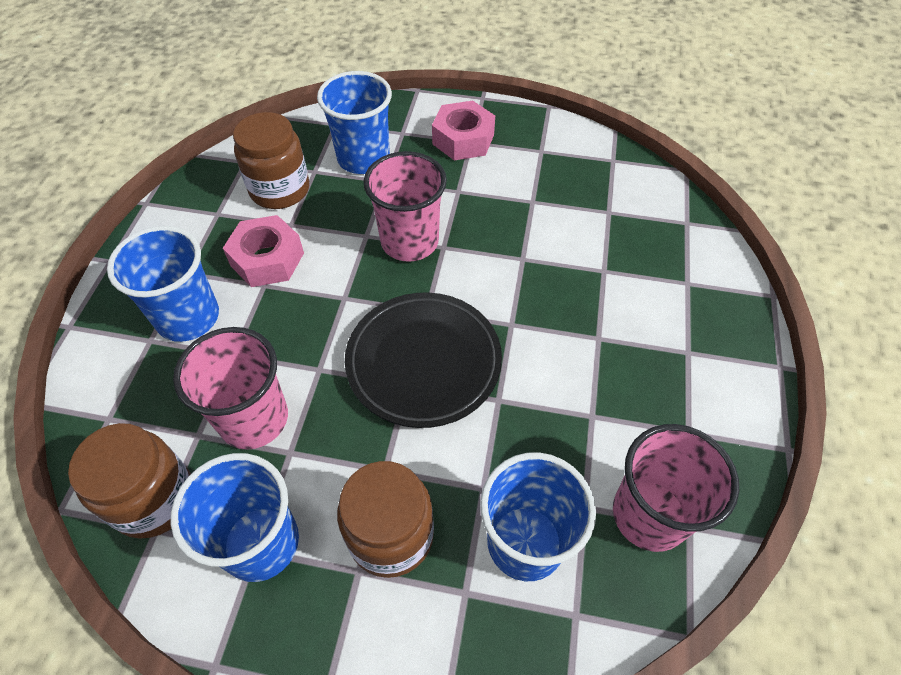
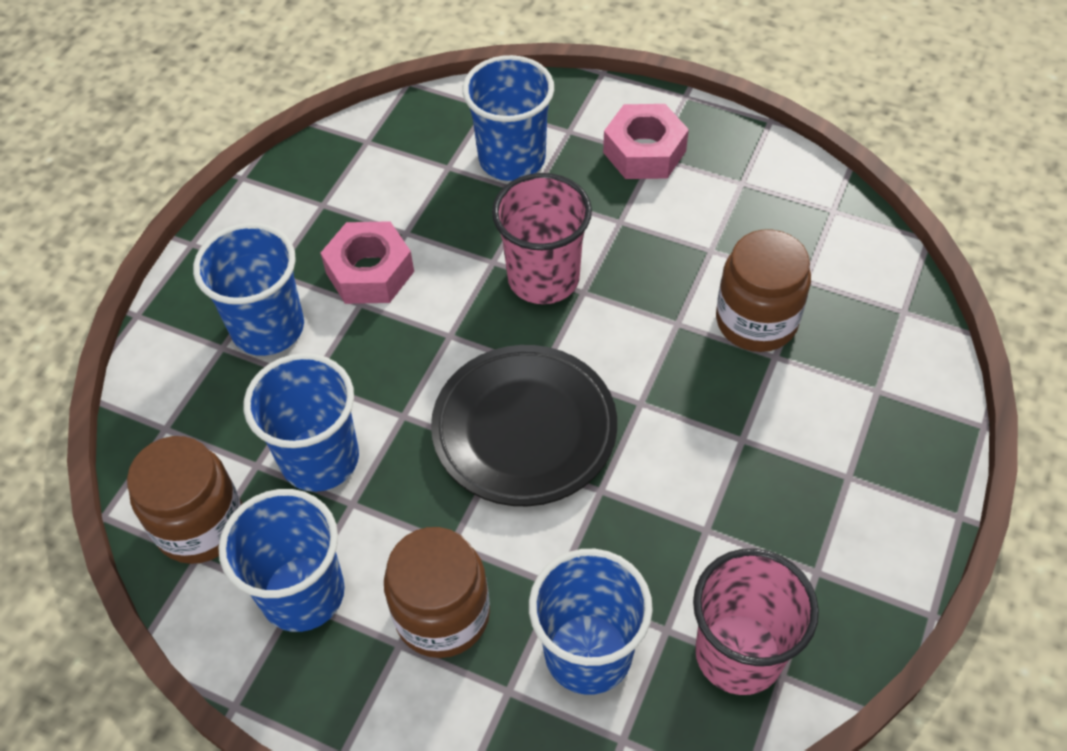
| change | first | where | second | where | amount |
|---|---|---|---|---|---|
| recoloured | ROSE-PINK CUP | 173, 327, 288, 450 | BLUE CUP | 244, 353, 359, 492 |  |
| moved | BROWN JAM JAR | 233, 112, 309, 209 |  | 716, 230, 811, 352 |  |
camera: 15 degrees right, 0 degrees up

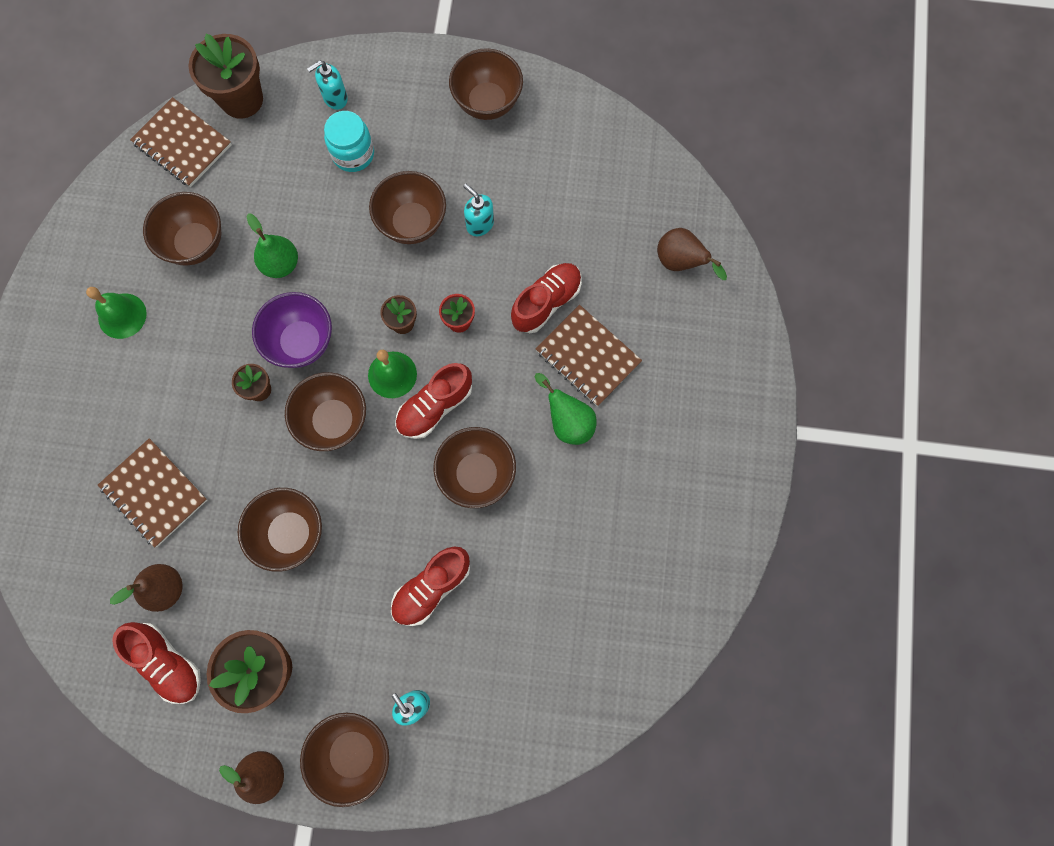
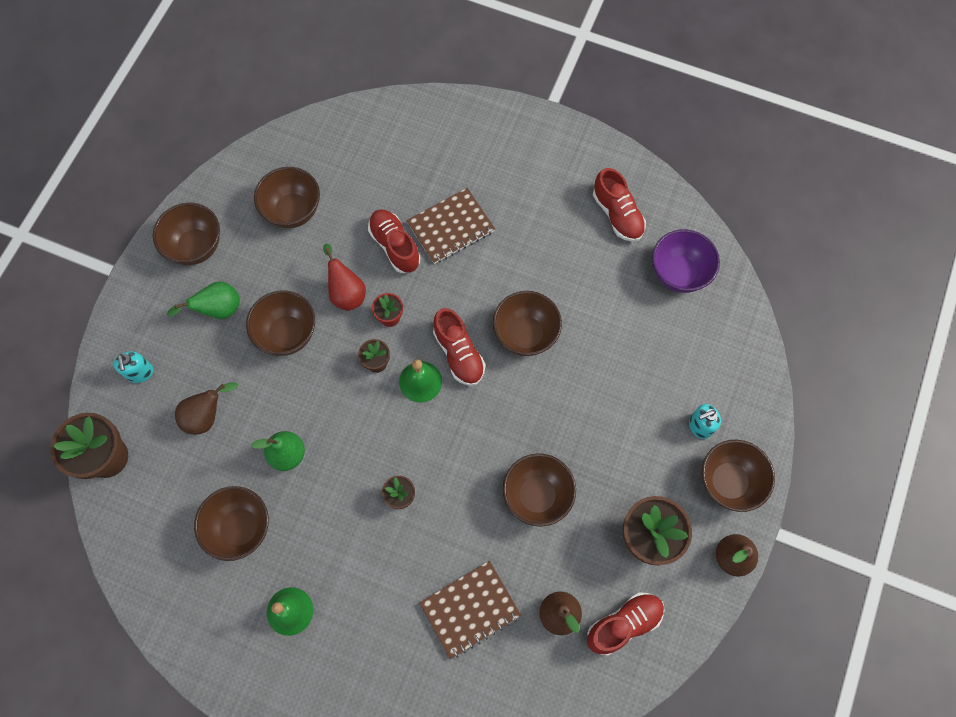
| change | first | where | second | where | amount |
|---|---|---|---|---|---|
| removed | BROWN NOTEPAD | 130, 97, 232, 187 |  |  |  |
| moved | ROYAL PURPLE SERVING BOWL | 252, 292, 332, 368 |  | 652, 229, 720, 293 |  |
| moved | BROWN SERVING BOWL | 285, 372, 366, 451 |  | 254, 167, 320, 228 |  |
| removed | AQUA JAM JAR | 324, 111, 374, 172 |  |  |  |
| moved | RED SHOE | 391, 546, 470, 626 |  | 593, 168, 646, 242 |  |
| removed | AQUA SOAP PUMP | 463, 184, 494, 236 |  |  |  |
| moved | LEAF-GREEN PEAR | 535, 373, 597, 445 |  | 167, 281, 240, 319 |  |
| moved | BROWN PEAR | 657, 228, 727, 280 |  | 175, 382, 239, 435 |  |
| added |  |  | RED PEAR | 323, 244, 366, 311 |  |
camera: 75 degrees left, 5 degrees down

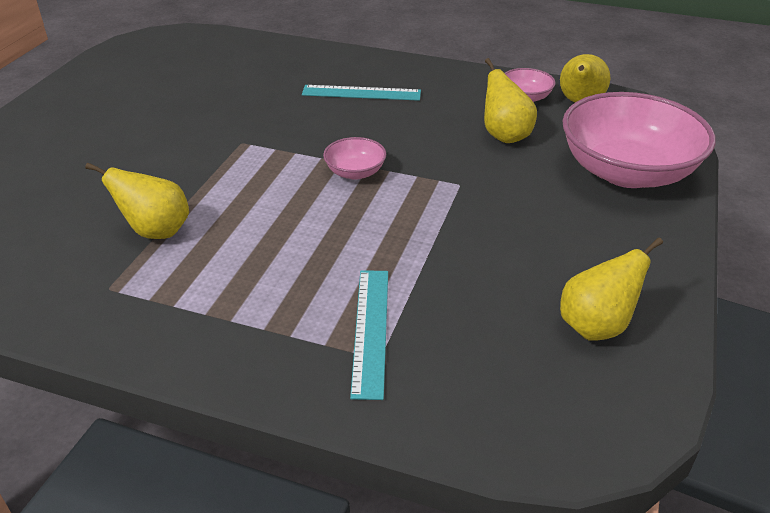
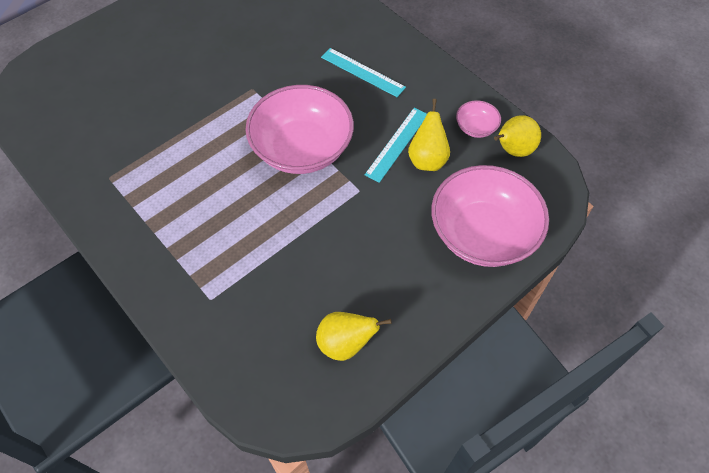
| change | first | where | second | where | amount |
|---|---|---|---|---|---|
| removed | YELLOW PEAR | 85, 163, 189, 239 |  |  |  |
| resized | ROSE-PINK SERVING BOWL | 323, 137, 386, 180 |  | 245, 85, 354, 174 | x2.29 |
| moved | AQUA STRAIGHTEDGE | 350, 270, 388, 400 |  | 365, 108, 427, 183 |  |
camera: 30 degrees right, 20 degrees up

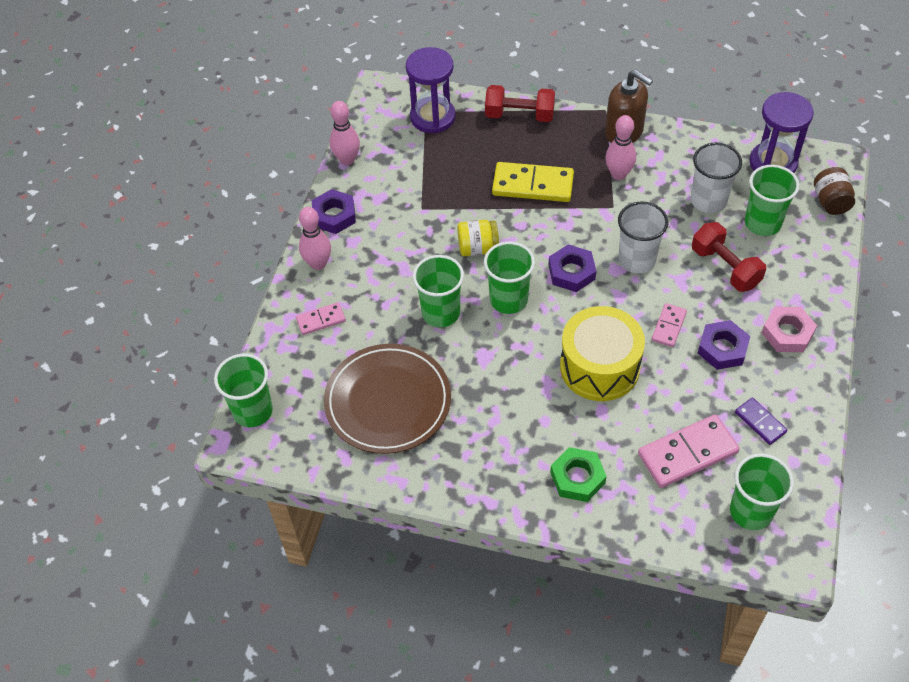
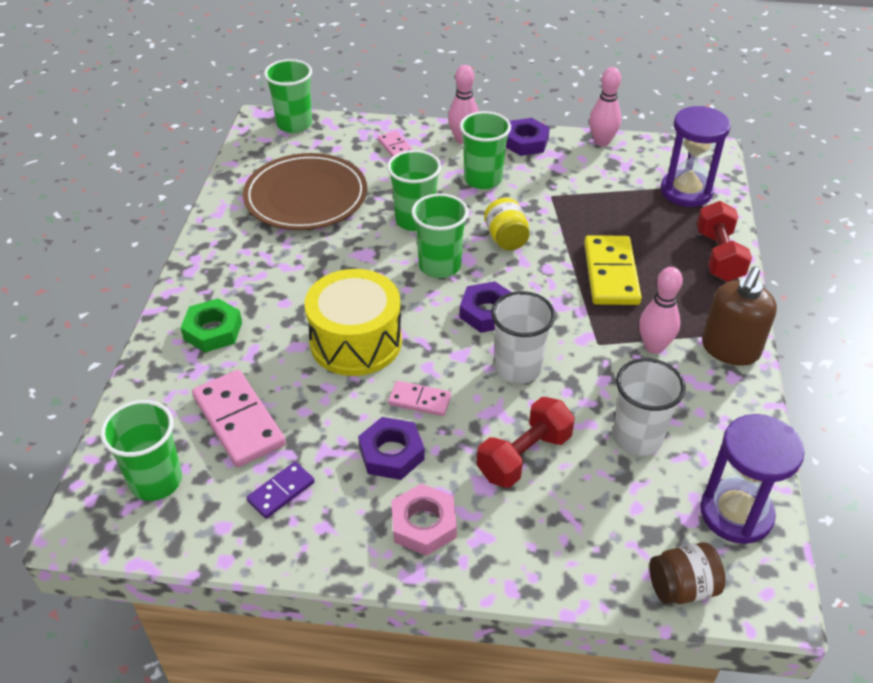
| change | first | where | second | where | amount |
|---|---|---|---|---|---|
| moved | LEAF-GREEN CUP | 745, 165, 799, 236 |  | 460, 111, 511, 189 |  |
camera: 80 degrees right, 10 degrees down

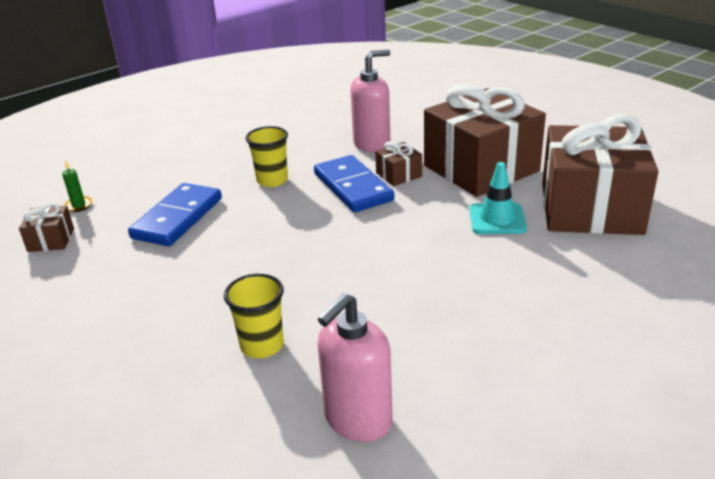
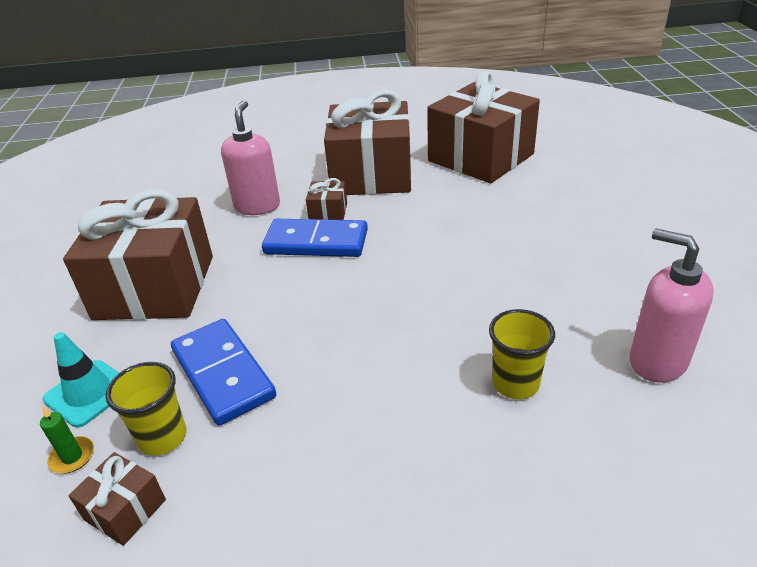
| change | first | where | second | where | amount |
|---|---|---|---|---|---|
| moved | YELLOW CUP | 246, 126, 288, 187 |  | 105, 362, 186, 456 |  |
| turned | ROSE-PINK SOAP PUMP | 317, 293, 393, 442 |  | 629, 229, 714, 382 | 150 degrees clockwise |
| moved | AQUA ROAD CONE | 469, 162, 527, 234 |  | 43, 332, 119, 428 |  |
| added |  |  | BROWN GIFT | 63, 189, 213, 320 |  |
camera: 55 degrees left, 5 degrees up

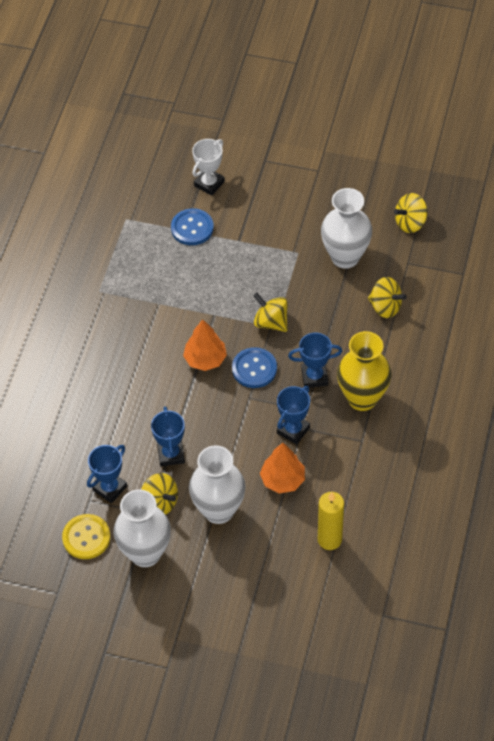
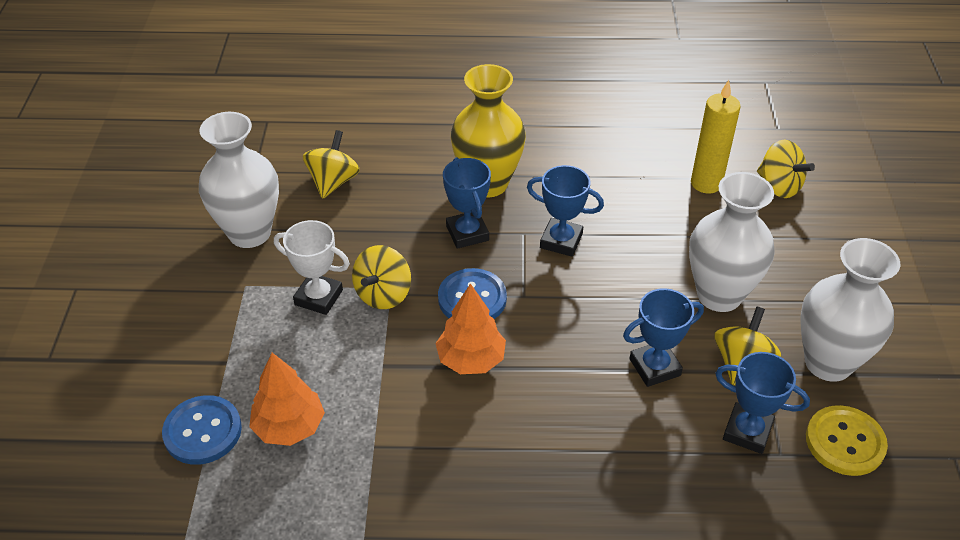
| change | first | where | second | where | amount |
|---|---|---|---|---|---|
| moved | SNOW-WHITE TROPHY | 192, 139, 225, 196 |  | 274, 220, 350, 315 |  |
| moved | ORANGE-COLOURED TREE | 260, 443, 305, 493 |  | 249, 353, 325, 446 |  |
| moved | YELLOW TOY TOP | 394, 193, 427, 233 |  | 757, 140, 815, 198 |  |
camera: 105 degrees left, 10 degrees down

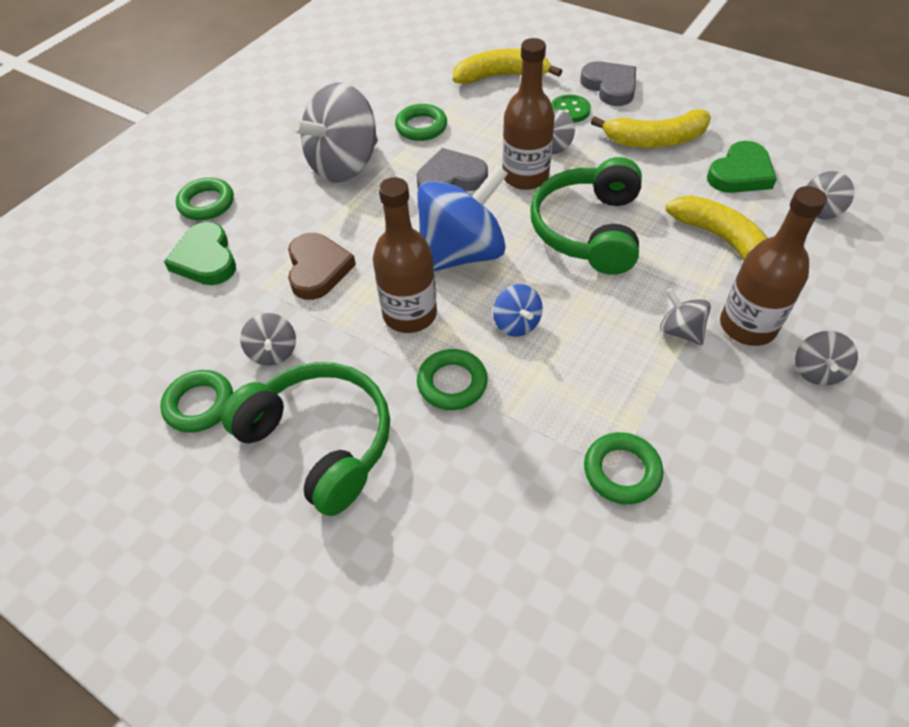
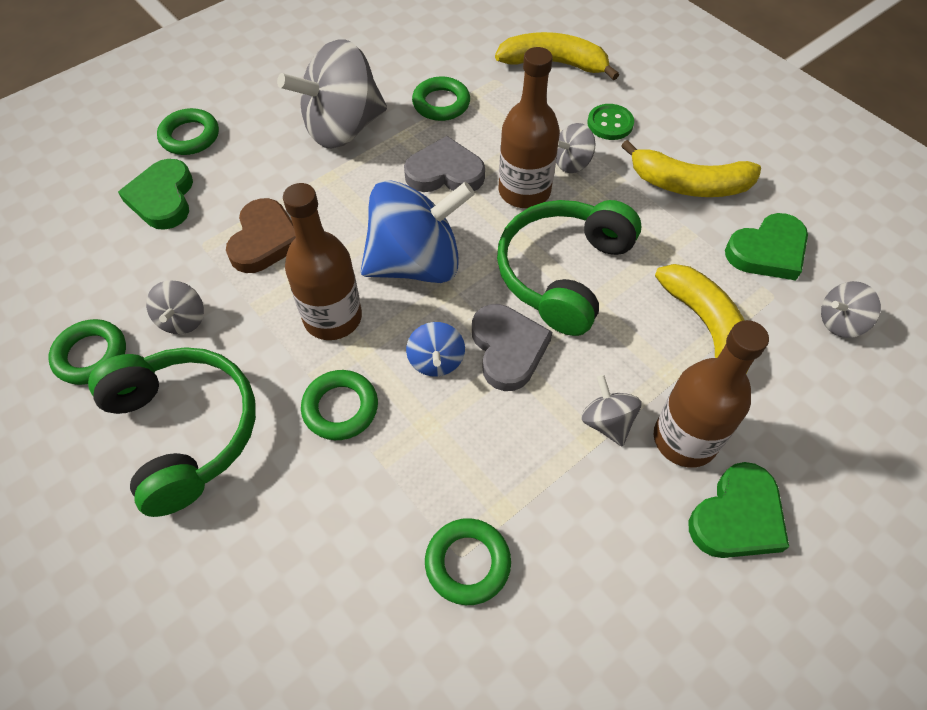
| change | first | where | second | where | amount |
|---|---|---|---|---|---|
| moved | ASH-GREY LOVE HEART | 580, 61, 636, 106 |  | 472, 304, 552, 391 |  |
| replaced | ASH-GREY TOY TOP | 795, 331, 858, 386 | LEAF-GREEN LOVE HEART | 689, 462, 789, 558 |  |
camera: 15 degrees right, 5 degrees up

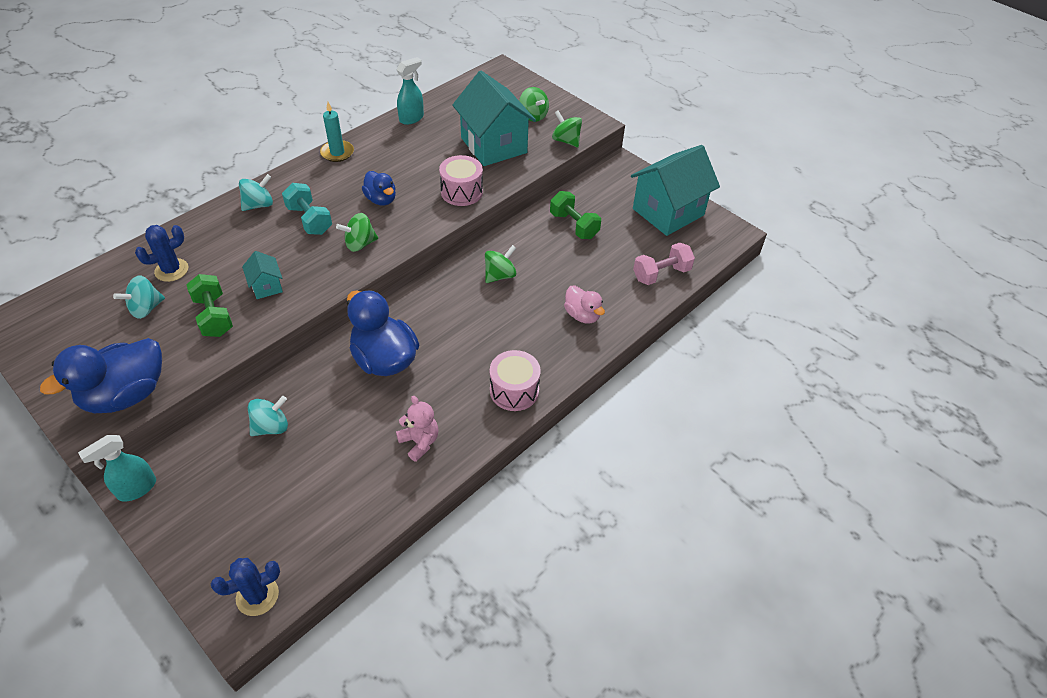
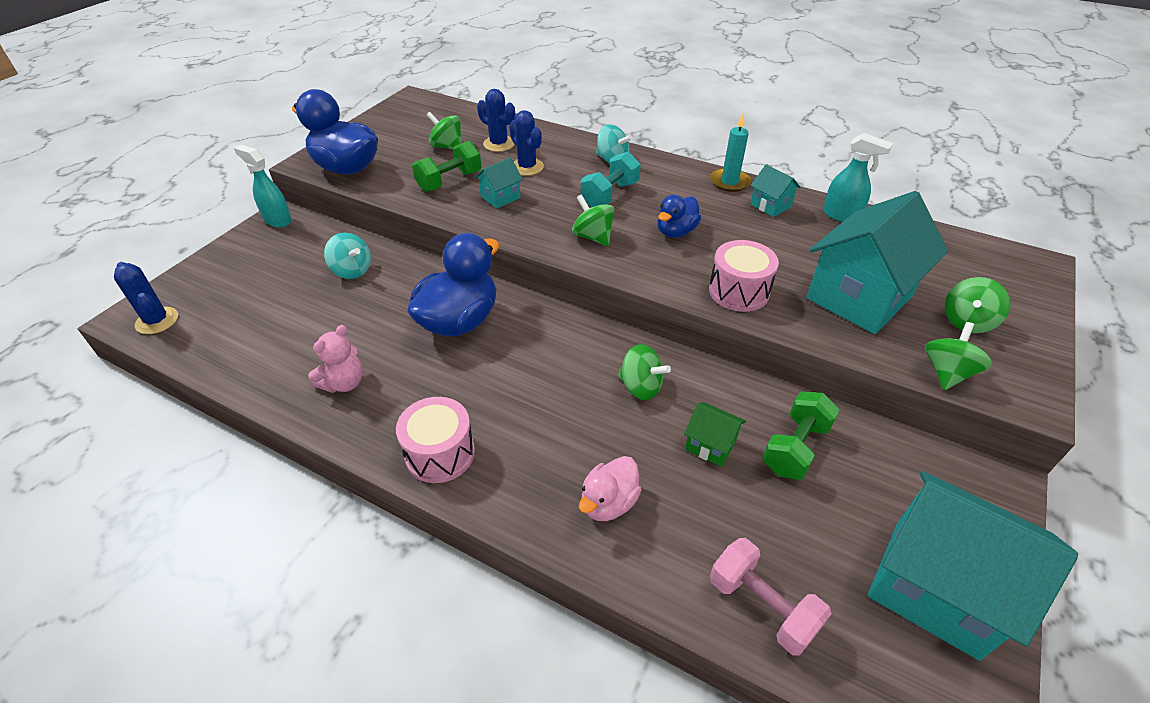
| change | first | where | second | where | amount |
|---|---|---|---|---|---|
| recoloured | AQUA TOY TOP | 113, 275, 165, 319 | LEAF-GREEN TOY TOP | 426, 112, 462, 149 |  |
| added |  |  | BLUE SAGUARO CACTUS | 509, 110, 544, 176 |  |
| added |  |  | LEAF-GREEN HOUSE | 684, 402, 746, 467 |  |
| added |  |  | AQUA HOUSE | 750, 164, 801, 217 |  |
camera: 75 degrees right, 5 degrees down

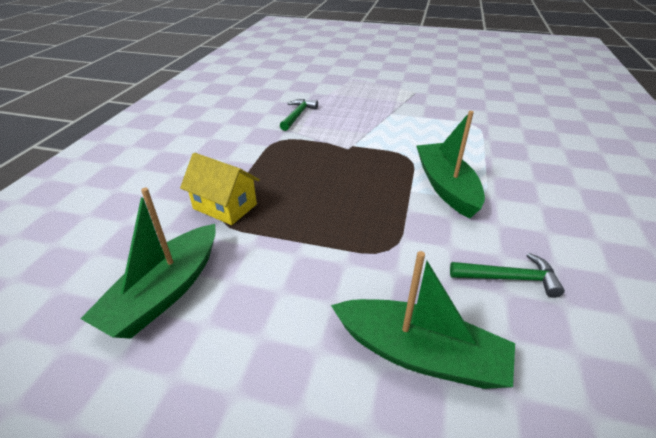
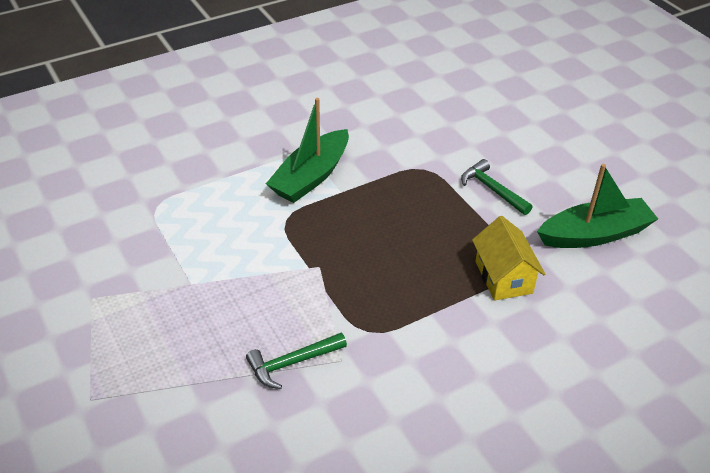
| change | first | where | second | where | amount |
|---|---|---|---|---|---|
| removed | LEAF-GREEN BOAT | 331, 251, 515, 389 |  |  |  |
| moved | LEAF-GREEN CLAW HAMMER | 450, 253, 565, 298 |  | 461, 159, 532, 215 |  |
camera: 135 degrees left, 5 degrees up

